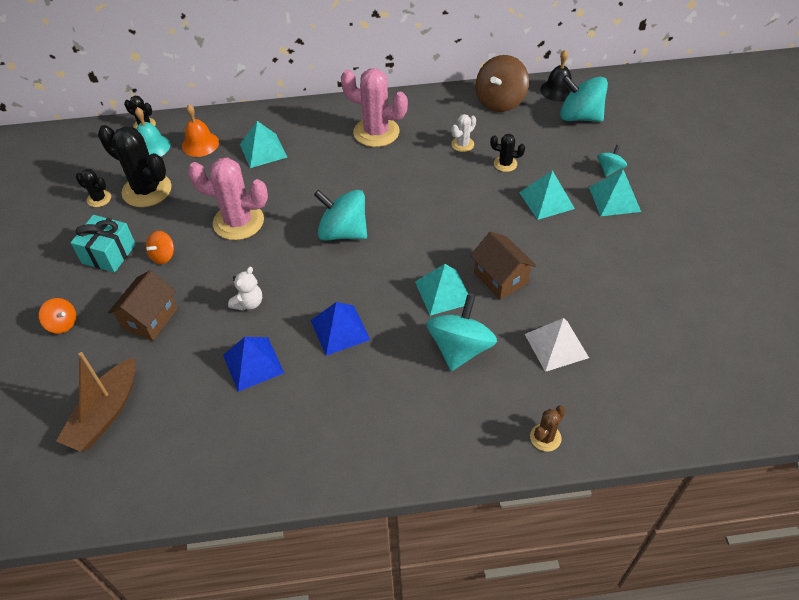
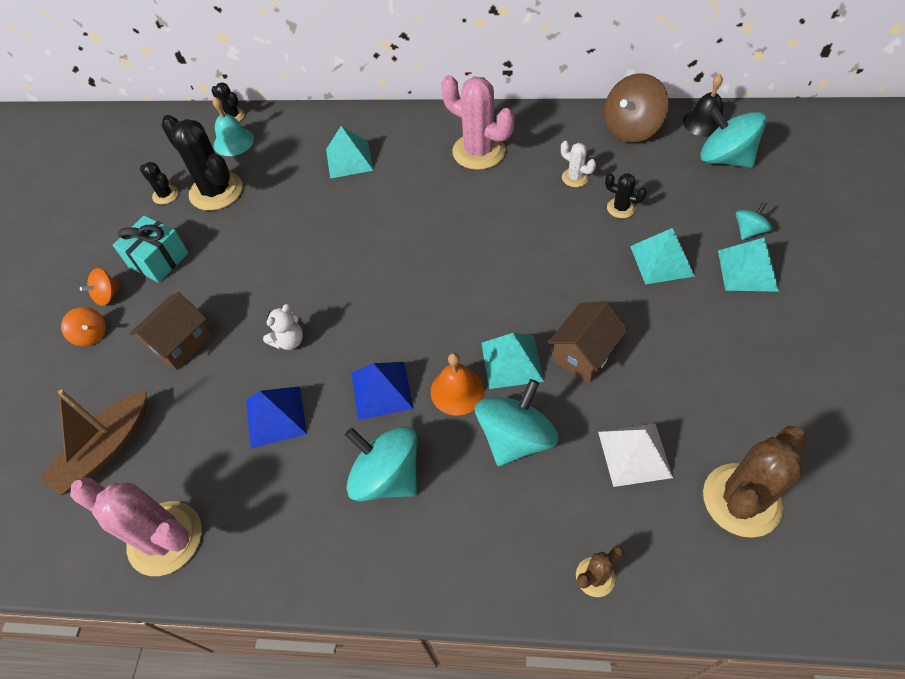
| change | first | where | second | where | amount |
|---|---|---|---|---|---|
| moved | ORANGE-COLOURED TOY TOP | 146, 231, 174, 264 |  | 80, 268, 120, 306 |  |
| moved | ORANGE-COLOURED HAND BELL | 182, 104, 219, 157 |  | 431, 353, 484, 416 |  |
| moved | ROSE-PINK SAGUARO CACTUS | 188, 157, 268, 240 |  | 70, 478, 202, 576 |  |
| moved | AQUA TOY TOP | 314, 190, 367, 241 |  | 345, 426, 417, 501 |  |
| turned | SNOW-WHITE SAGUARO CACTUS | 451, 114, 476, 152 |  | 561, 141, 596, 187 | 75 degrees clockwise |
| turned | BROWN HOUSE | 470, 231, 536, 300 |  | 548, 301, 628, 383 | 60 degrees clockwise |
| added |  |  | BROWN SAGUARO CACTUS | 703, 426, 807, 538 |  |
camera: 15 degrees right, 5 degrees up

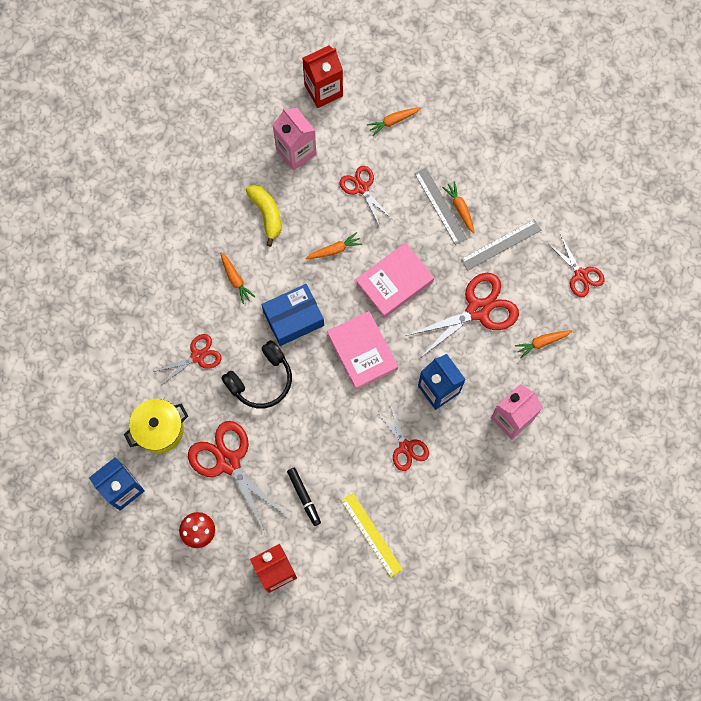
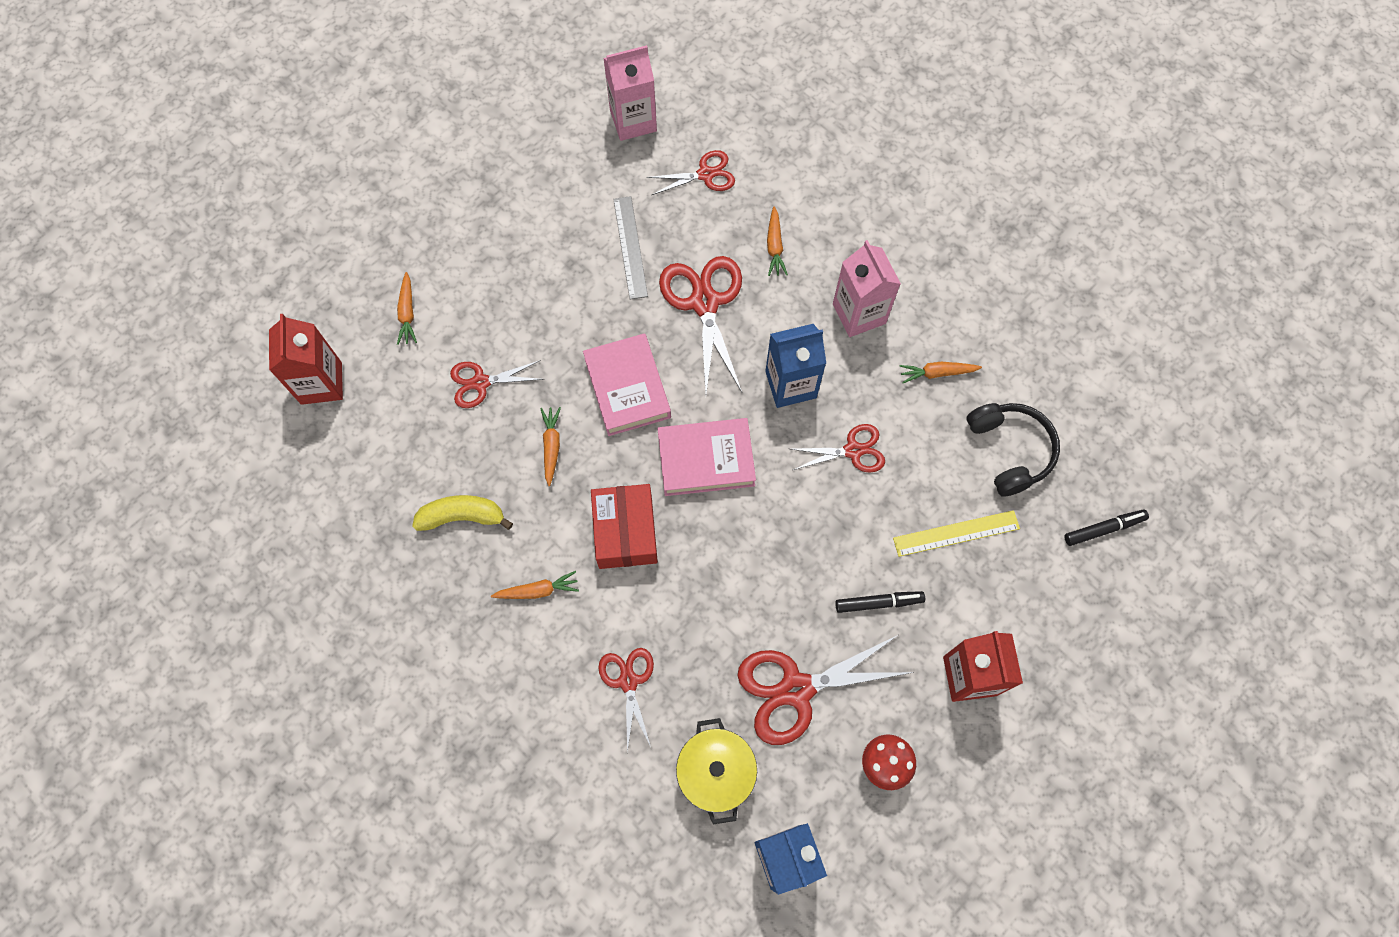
| change | first | where | second | where | amount |
|---|---|---|---|---|---|
| moved | BLACK OVER-EAR HEADPHONES | 221, 340, 292, 408 |  | 967, 403, 1060, 497 |  |
| recoloured | BLUE PARCEL | 262, 284, 324, 346 | RED PARCEL | 591, 484, 658, 569 |  |
| moved | ROSE-PINK JUICE CARTON | 273, 108, 316, 171 |  | 603, 45, 657, 141 |  |
| removed | ASH-GREY STRAIGHTEDGE | 414, 168, 467, 245 |  |  |  |
| moved | ORANGE-COLOURED TOY CARROT | 442, 181, 475, 234 |  | 900, 362, 982, 383 |  |
| added |  |  | BLACK MARKER | 1064, 509, 1149, 546 |  |
camera: 70 degrees left, 5 degrees down

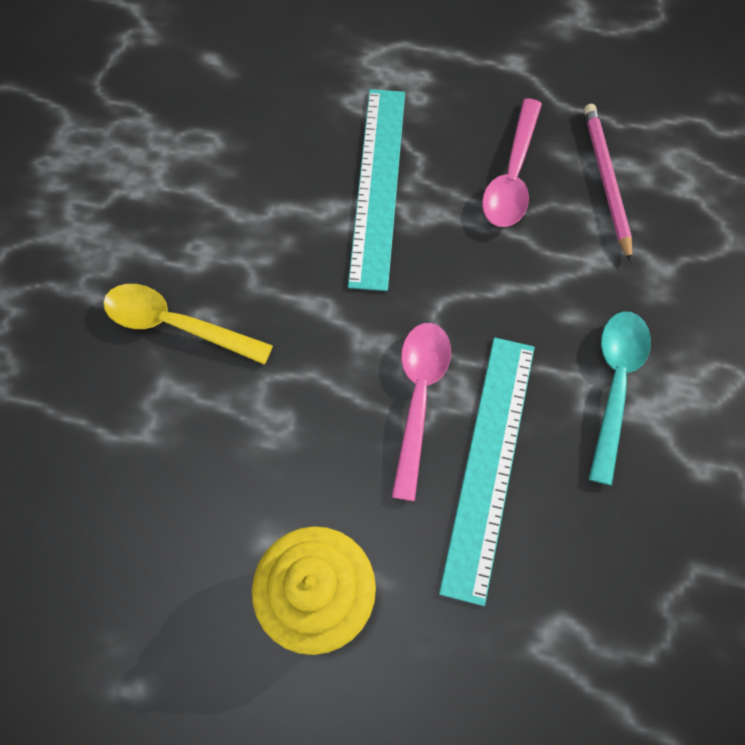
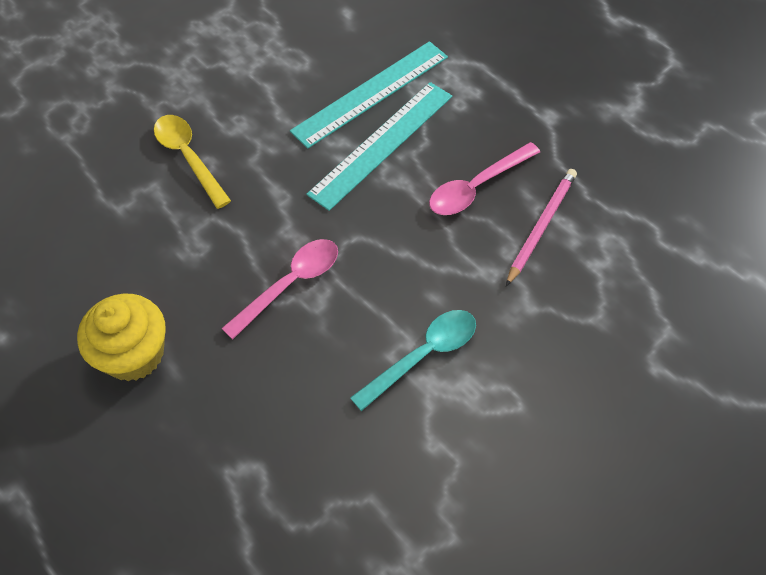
| change | first | where | second | where | amount |
|---|---|---|---|---|---|
| moved | AQUA STRAIGHTEDGE | 439, 338, 534, 606 |  | 290, 41, 448, 149 |  |
camera: 40 degrees right, 10 degrees down

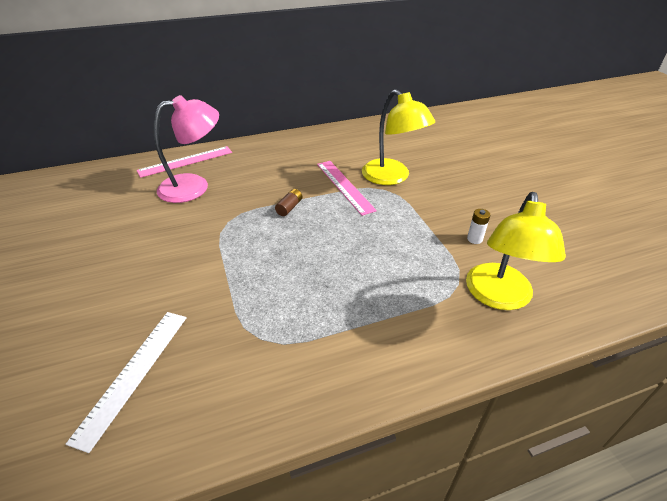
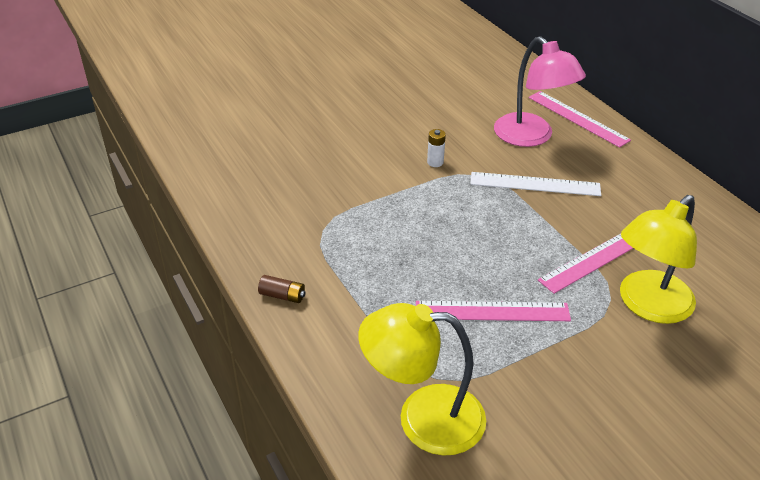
| change | first | where | second | where | amount |
|---|---|---|---|---|---|
| moved | SNOW-WHITE STRAIGHTEDGE | 66, 312, 187, 453 |  | 470, 172, 601, 196 |  |
| moved | BROWN BATTERY | 275, 189, 302, 216 |  | 258, 275, 305, 303 |  |
| moved | SNOW-WHITE BATTERY | 467, 209, 490, 244 |  | 427, 129, 446, 167 |  |
| added |  |  | ROSE-PINK STRAIGHTEDGE | 416, 301, 571, 321 |  |
camera: 80 degrees right, 0 degrees up

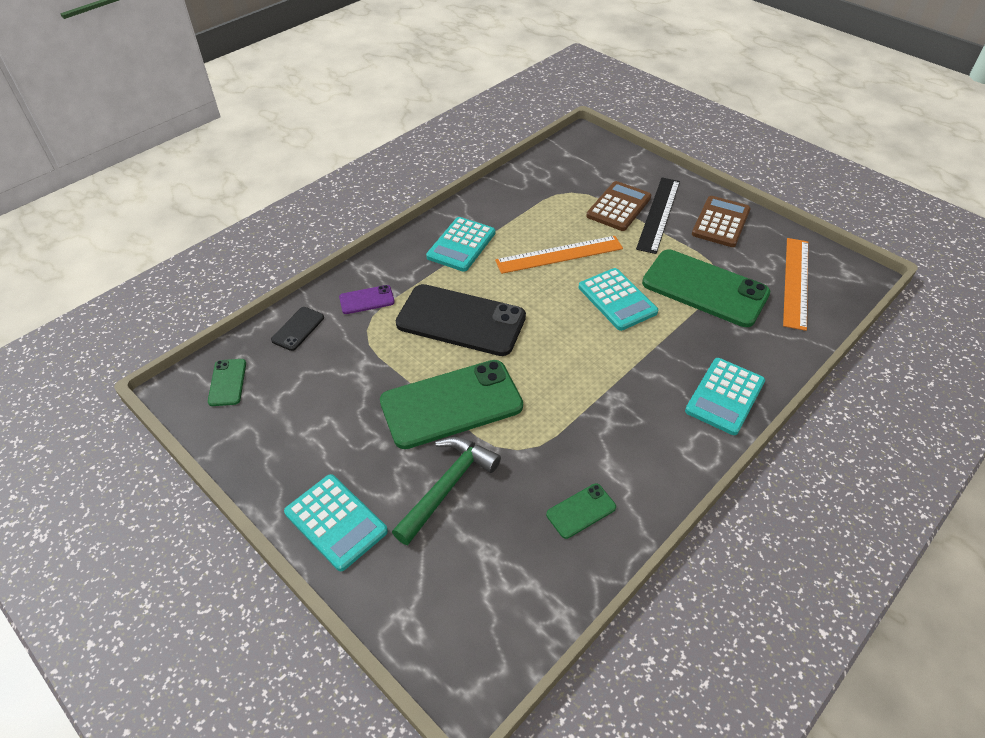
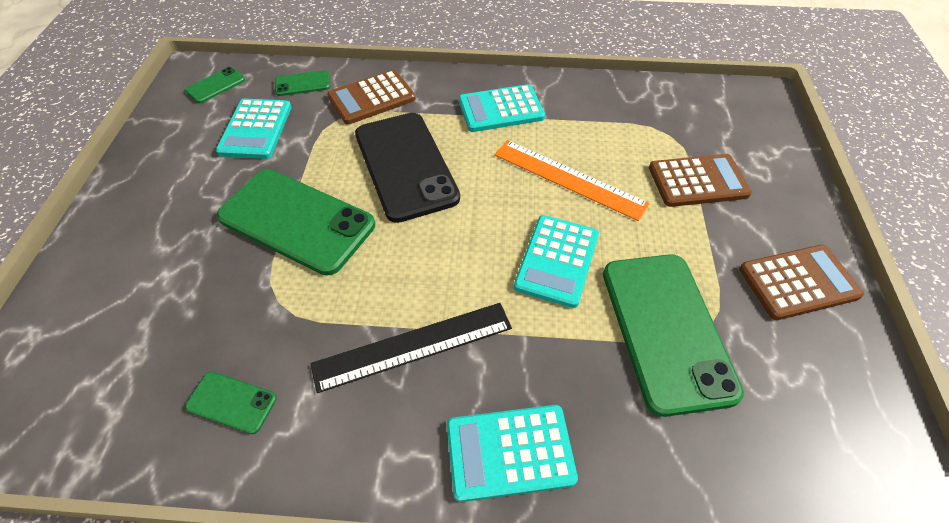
| change | first | where | second | where | amount |
|---|---|---|---|---|---|
| recoloured | BLACK SMARTPHONE | 271, 307, 324, 351 | LEAF-GREEN SMARTPHONE | 275, 70, 330, 96 |  |
| moved | AQUA POCKET CALCULATOR | 284, 474, 388, 571 |  | 216, 98, 292, 159 |  |
| replaced | ROYAL PURPLE SMARTPHONE | 339, 285, 395, 314 | BROWN POCKET CALCULATOR | 327, 70, 416, 125 |  |
| removed | LEAF-GREEN CLAW HAMMER | 392, 437, 501, 545 |  |  |  |
| moved | BLACK STRAIGHTEDGE | 636, 177, 680, 254 |  | 311, 303, 512, 393 |  |
| removed | ORANGE-COLOURED STRAIGHTEDGE | 783, 238, 808, 331 |  |  |  |
camera: 50 degrees right, 5 degrees up

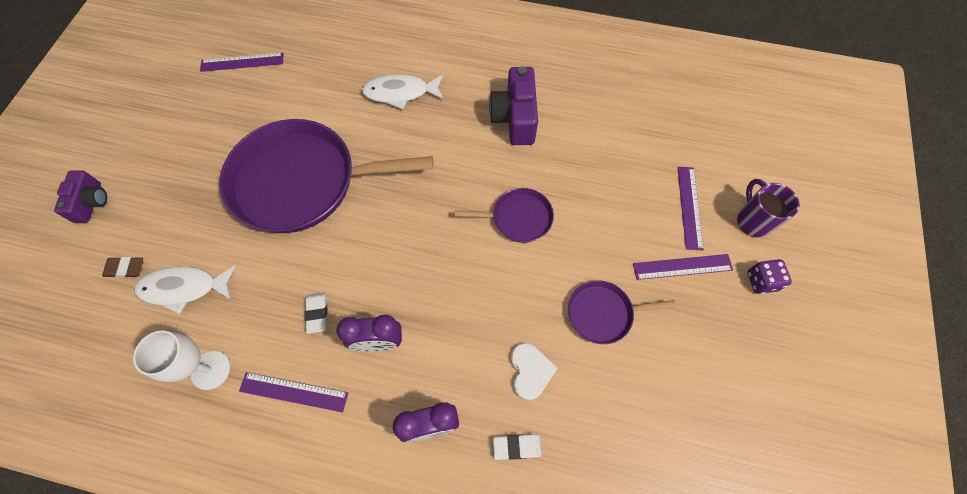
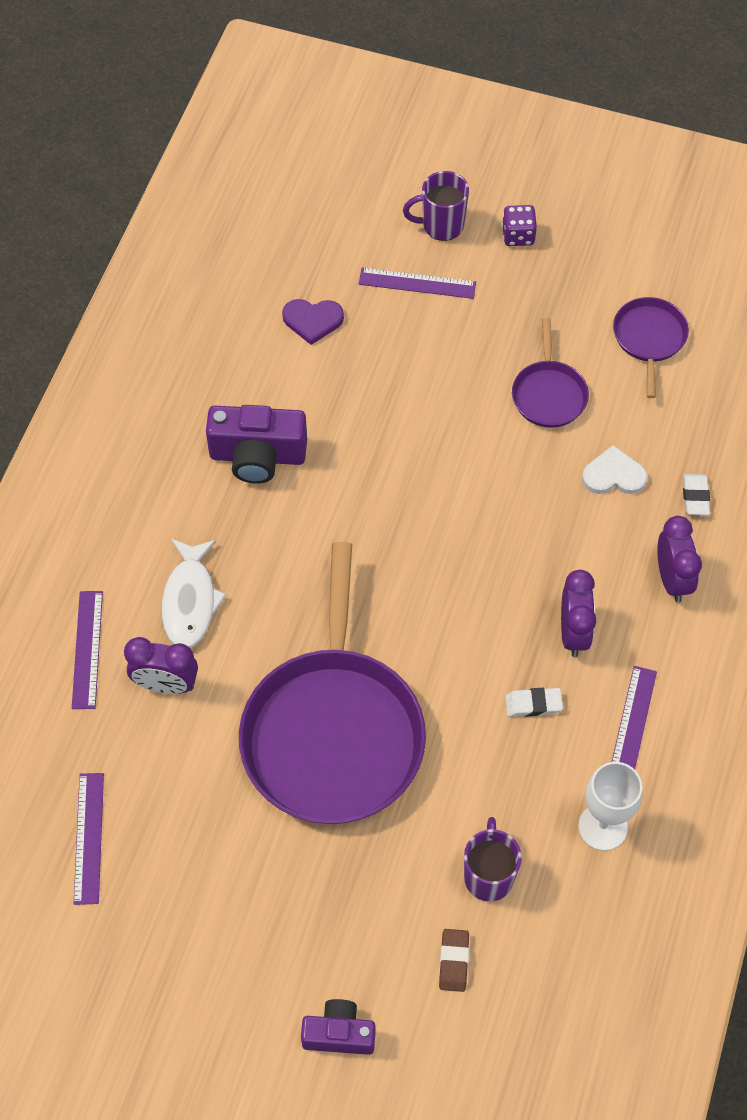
| change | first | where | second | where | amount |
|---|---|---|---|---|---|
| replaced | SNOW-WHITE FISH FIGURE | 134, 266, 236, 315 | ROYAL PURPLE TEA MUG | 464, 817, 522, 902 |  |
| moved | ROYAL PURPLE FRYING PAN | 455, 188, 554, 243 |  | 613, 297, 689, 398 |  |
| moved | ROYAL PURPLE STRAIGHTEDGE | 633, 254, 733, 280 |  | 72, 591, 103, 709 |  |
| added |  |  | ROYAL PURPLE BEDSIDE CLOCK | 124, 637, 198, 694 |  |
| added |  |  | ROYAL PURPLE LOVE HEART | 282, 299, 344, 345 |  |
camera: 85 degrees left, 5 degrees down

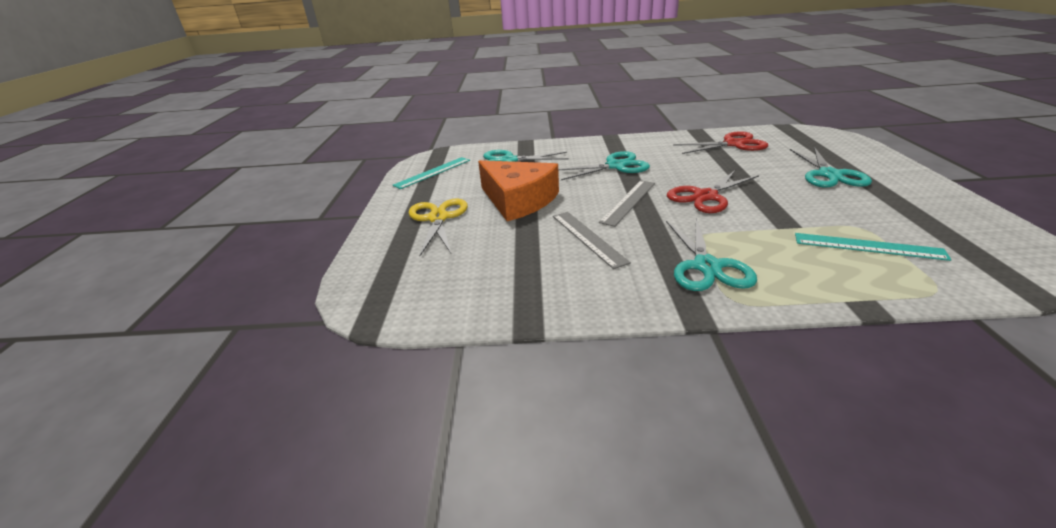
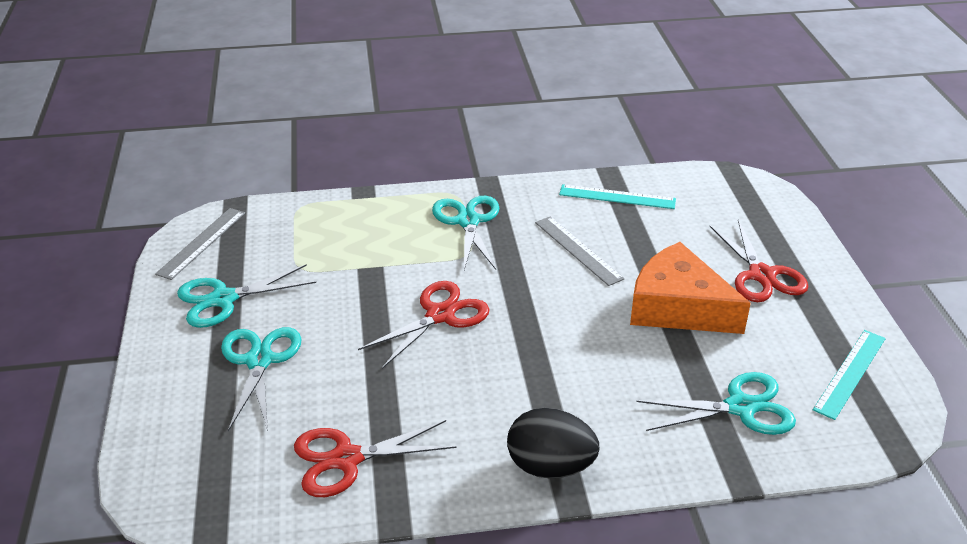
| change | first | where | second | where | amount |
|---|---|---|---|---|---|
| recoloured | YELLOW SHEARS | 408, 198, 468, 256 | RED SHEARS | 709, 220, 809, 302 |  |
| moved | AQUA SHEARS | 558, 151, 650, 180 |  | 177, 264, 316, 328 |  |
| moved | ASH-GREY STRAIGHTEDGE | 599, 180, 655, 227 |  | 155, 208, 245, 280 |  |
| moved | AQUA STRAIGHTEDGE | 795, 233, 951, 261 |  | 559, 184, 676, 209 |  |
| added |  |  | BLACK TOY EGG | 507, 408, 599, 478 |  |
camera: 170 degrees right, 5 degrees up

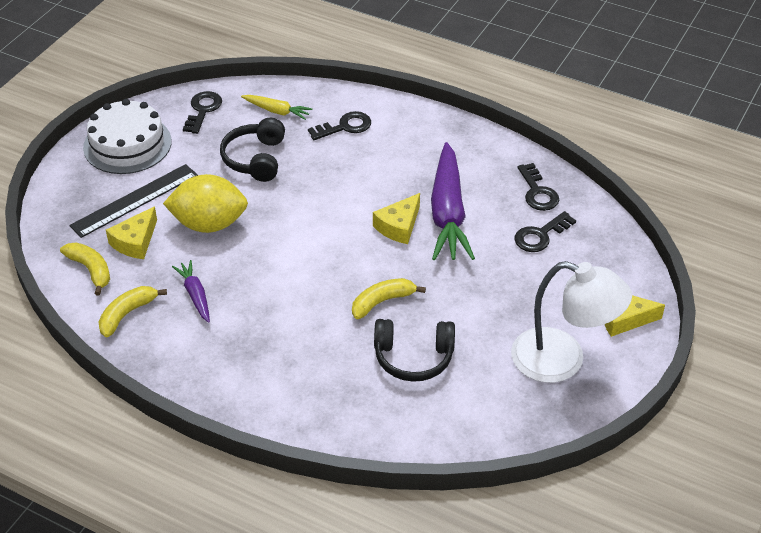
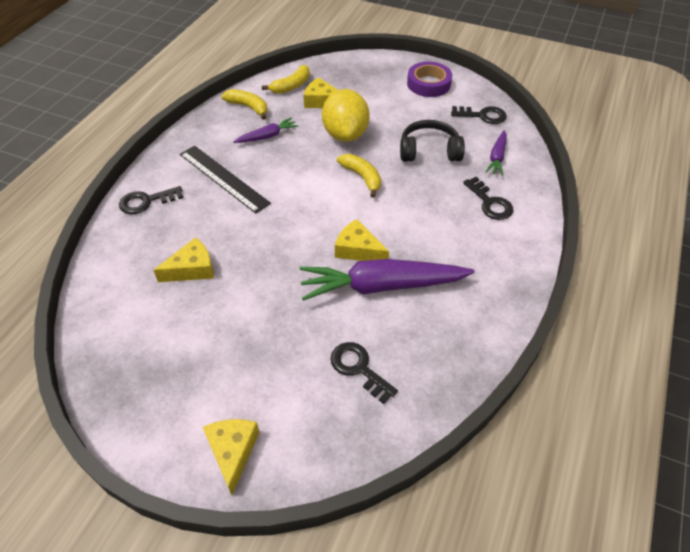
| change | first | where | second | where | amount |
|---|---|---|---|---|---|
| moved | BLACK STRAIGHTEDGE | 69, 164, 198, 238 |  | 180, 146, 271, 214 |  |
| replaced | SNOW-WHITE LAYER CAKE | 83, 99, 172, 174 | ROYAL PURPLE ROLL OF TAPE | 407, 62, 452, 97 |  |
| recoloured | YELLOW TOY CARROT | 241, 95, 312, 120 | ROYAL PURPLE TOY CARROT | 486, 130, 507, 176 |  |
| moved | YELLOW BANANA FRUIT | 352, 278, 426, 319 |  | 337, 154, 381, 198 |  |
| replaced | BLACK OVER-EAR HEADPHONES | 374, 319, 455, 382 | YELLOW CHEESE WEDGE | 153, 237, 214, 282 |  |
| removed | SNOW-WHITE READING LAMP | 511, 261, 632, 383 |  |  |  |
| moved | BLACK KEY | 517, 163, 559, 211 |  | 119, 186, 184, 214 |  |
camera: 85 degrees right, 5 degrees up

